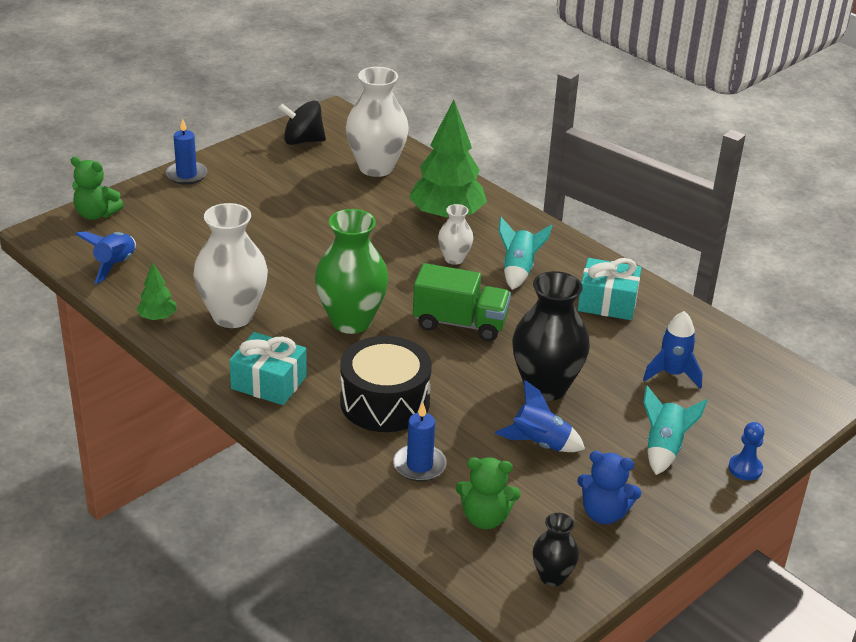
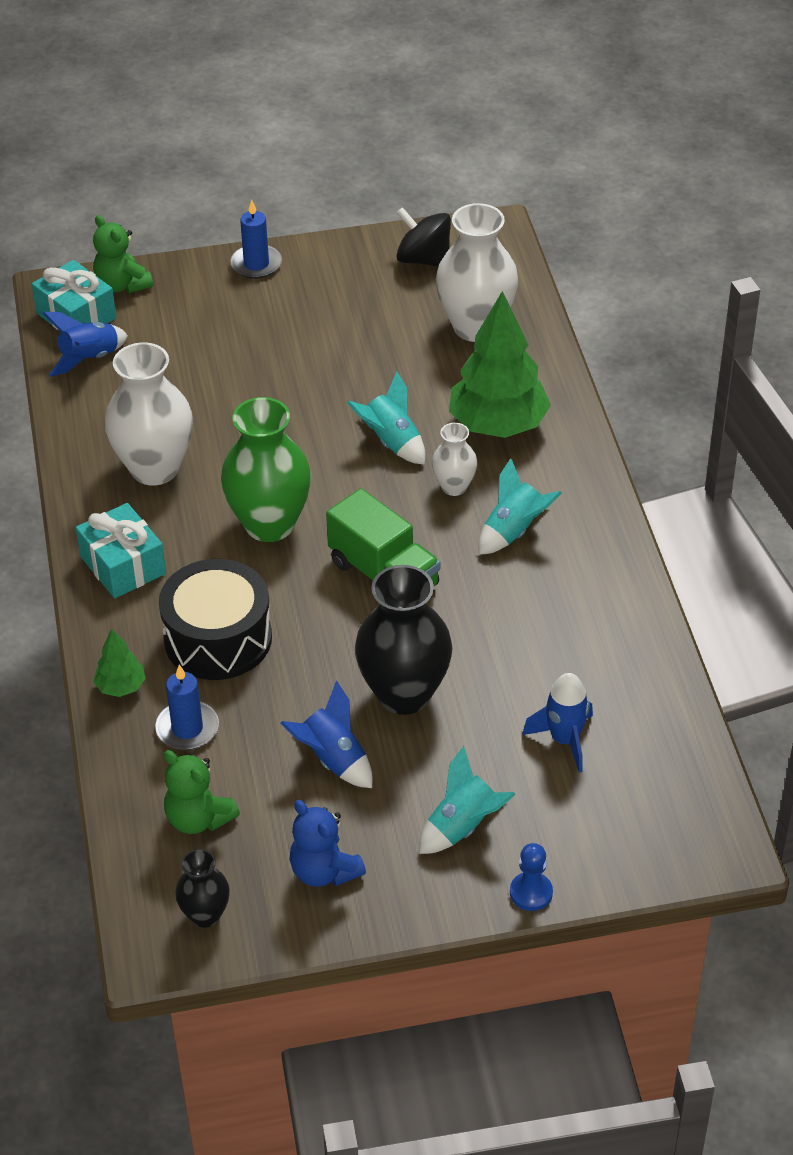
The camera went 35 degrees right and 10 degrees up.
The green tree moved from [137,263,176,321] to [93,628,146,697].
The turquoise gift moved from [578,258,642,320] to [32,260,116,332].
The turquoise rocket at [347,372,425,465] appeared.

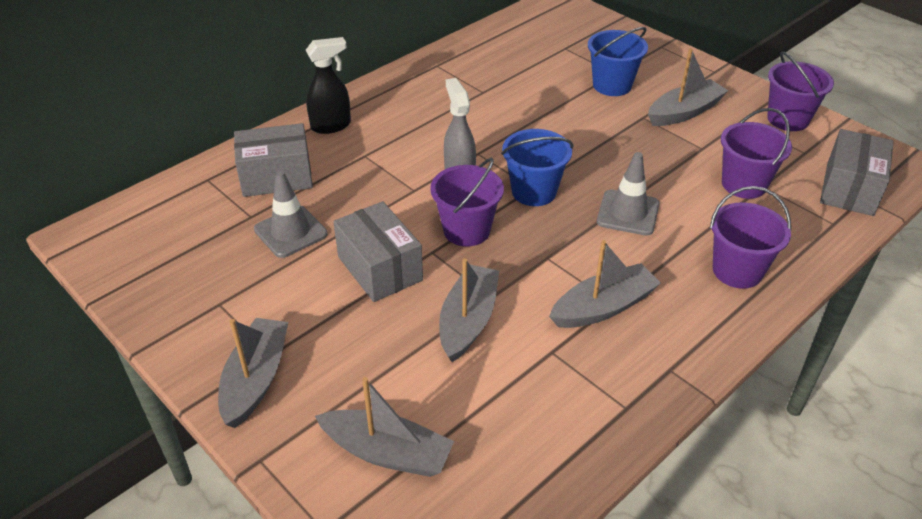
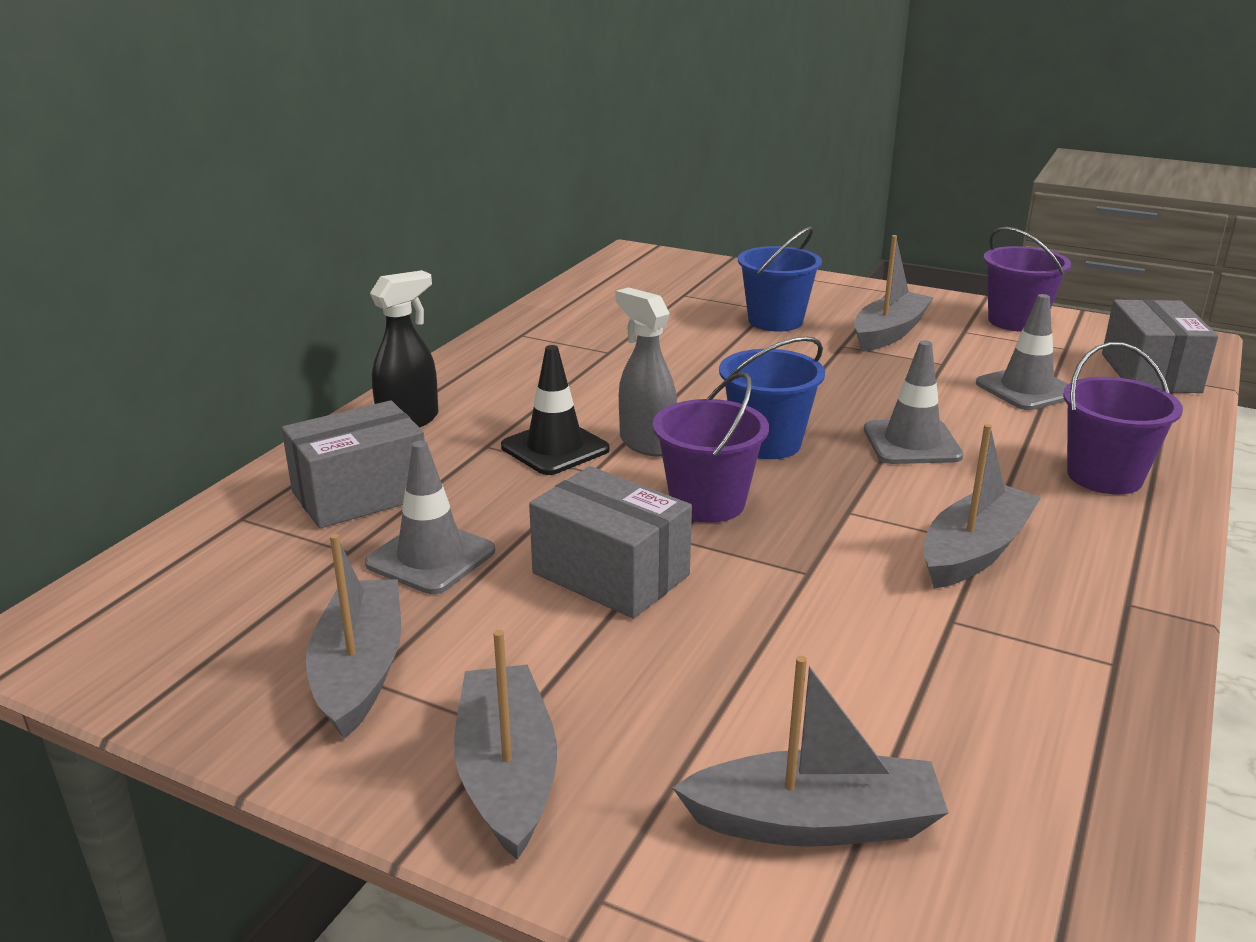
The camera went 20 degrees left and 15 degrees down.
The grey boat moved from [439,259,499,362] to [306,534,401,739].
The purple bucket at [721,108,792,199] was replaced by the grey traffic cone at [976,294,1068,410].
The black traffic cone at [501,345,610,475] appeared.

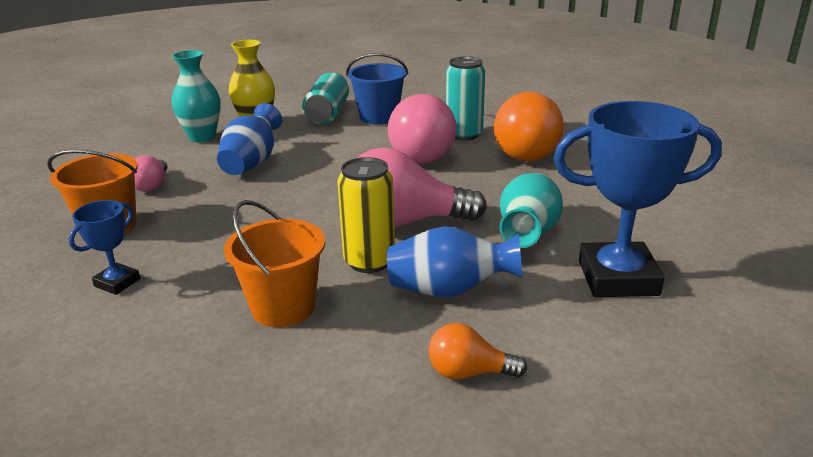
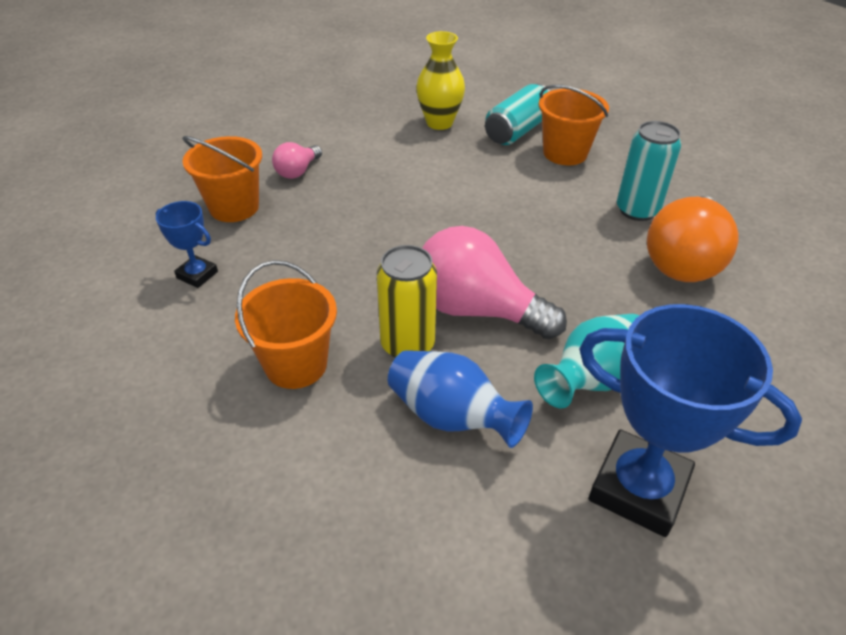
The camera went 30 degrees right and 15 degrees up.
The blue trophy at [69,200,140,295] turned 60 degrees clockwise.
The turquoise vase at [172,50,221,143] disappeared.
The blue vase at [217,103,282,175] disappeared.
The blue bucket at [346,53,408,125] became the orange bucket at [539,85,609,165].
The pink light bulb at [388,94,457,164] disappeared.
The orange light bulb at [428,323,527,380] disappeared.

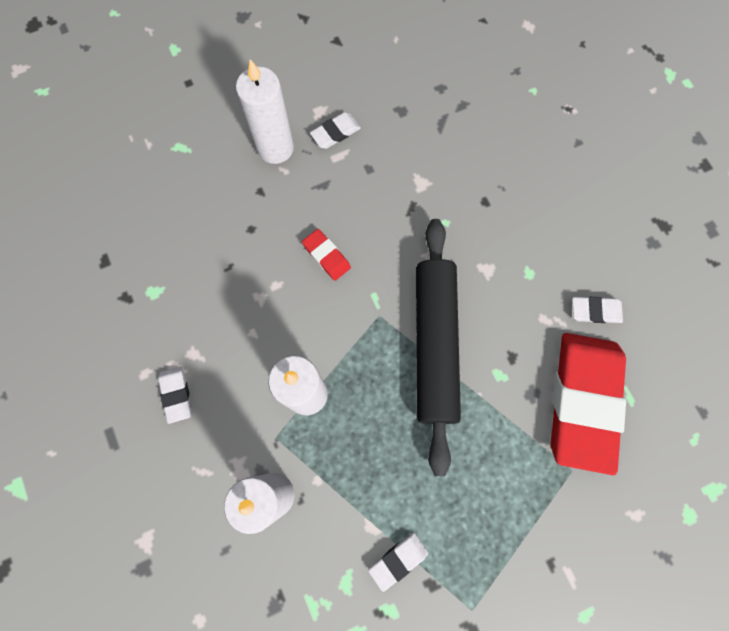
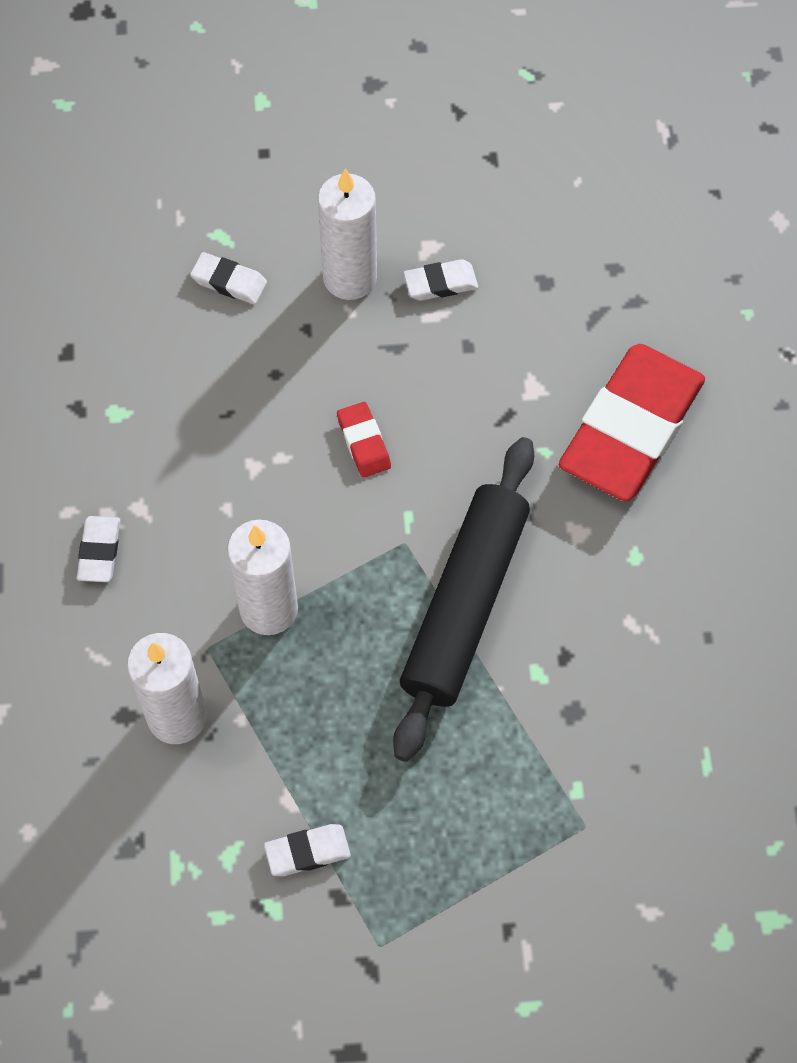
The camera went 20 degrees right and 10 degrees down.
The red eraser moved from [551,333,626,475] to [559,344,705,501].
The white eraser moved from [572,297,623,323] to [190,252,267,304].

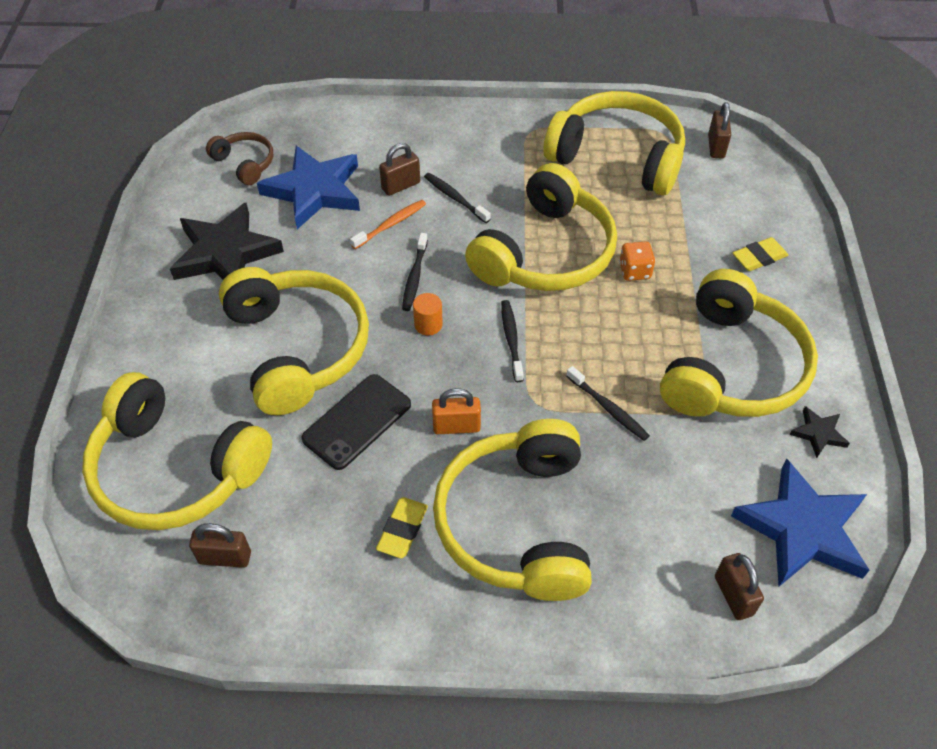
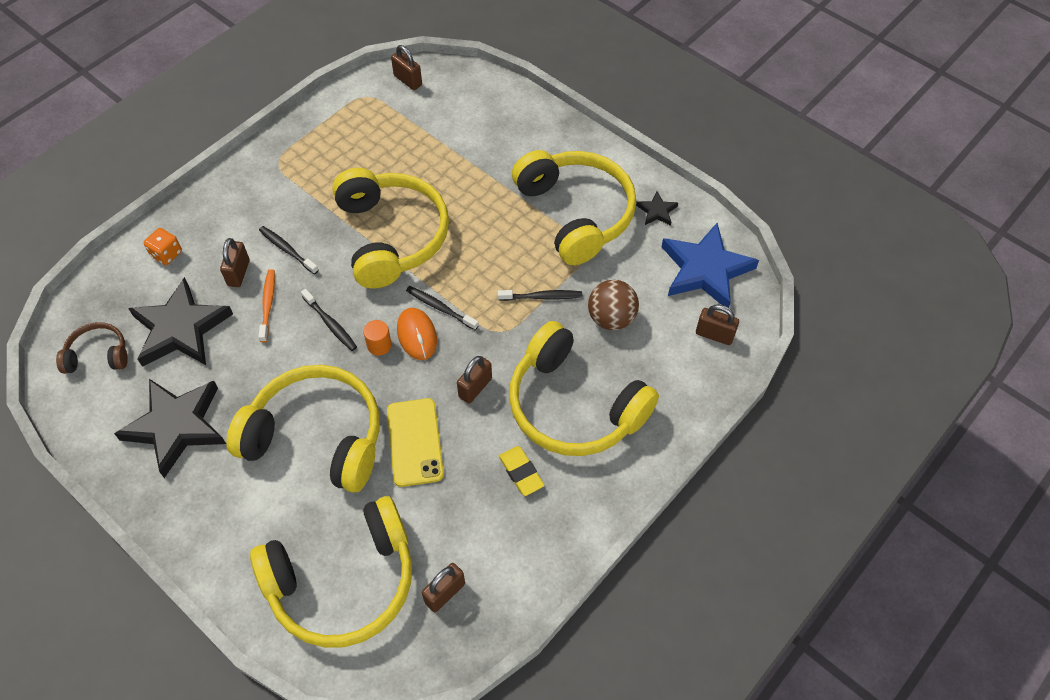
The camera went 50 degrees left and 5 degrees up.
The blue star at [257,146,360,229] became the black star at [128,277,233,367].
The black phone at [301,374,411,470] became the yellow phone at [387,398,444,487].
The black toothbrush at [424,173,491,223] turned 45 degrees clockwise.
The orange padlock at [432,388,481,434] became the brown padlock at [457,356,492,404].
The yellow headphones at [544,91,685,195] disappeared.
The orange dice moved from [619,241,655,281] to [144,228,182,265].
The yellow eraser at [733,237,789,271] disappeared.
The orange mouse at [397,308,437,360] appeared.
The brown ball at [588,280,639,330] appeared.

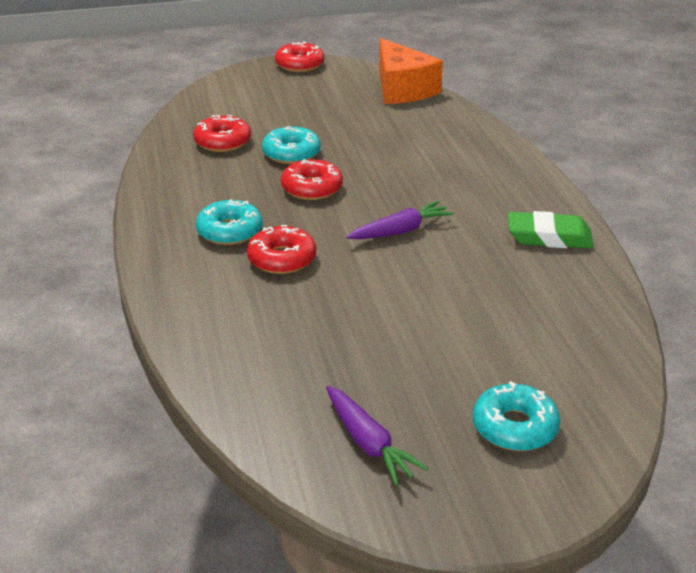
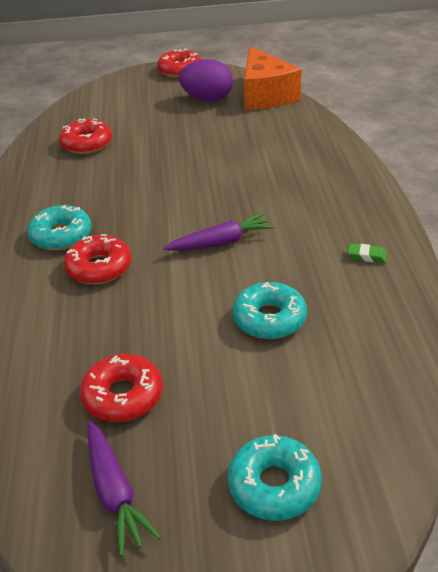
The camera went 10 degrees right and 5 degrees up.
The turquoise donut moved from [262,126,321,164] to [233,282,307,339].
The red donut moved from [281,159,343,200] to [80,354,163,422].
The green eraser at [508,211,594,248] changed to 0.45 times the size.
The purple egg at [179,59,233,101] appeared.

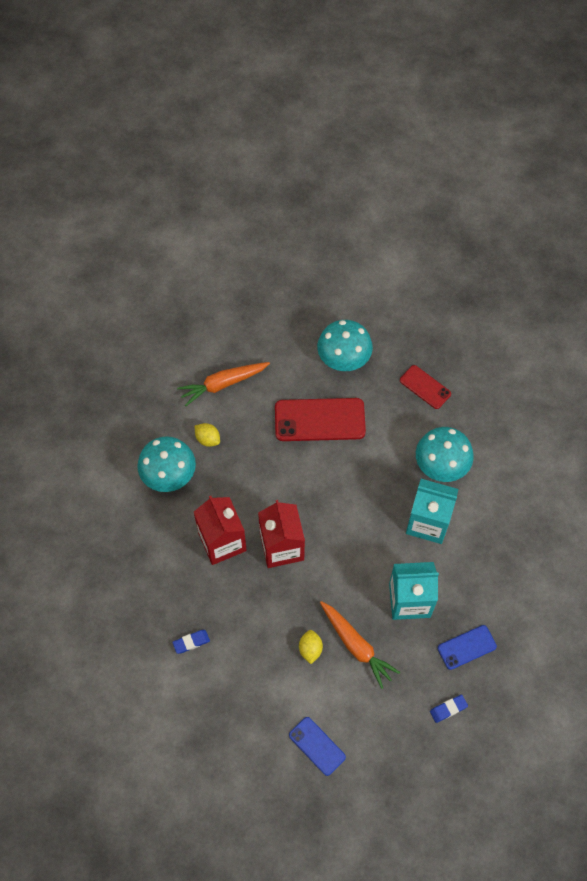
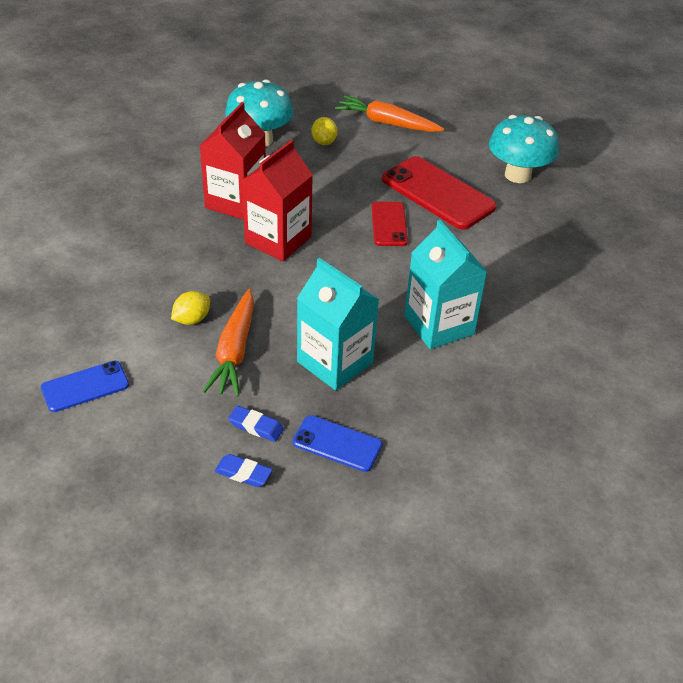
The camera went 45 degrees right and 20 degrees down.
The blue eraser moved from [172,630,210,654] to [228,406,284,442].
The blue phone at [289,717,346,776] turned 60 degrees clockwise.
The red phone moved from [400,365,451,409] to [372,202,408,246].
The turquoise mushroom at [416,427,474,482] disappeared.

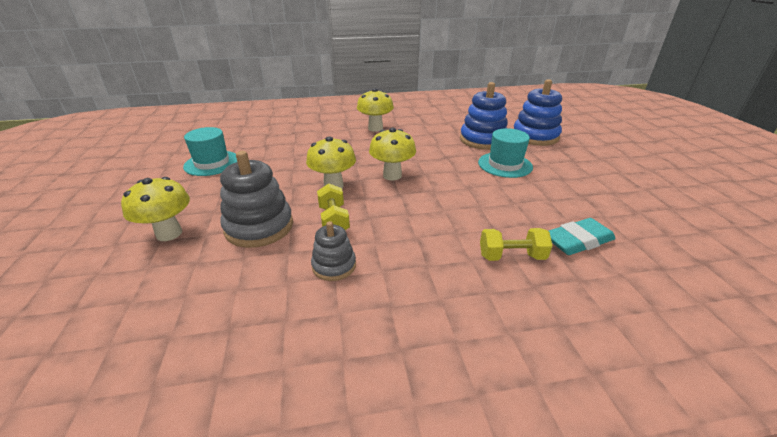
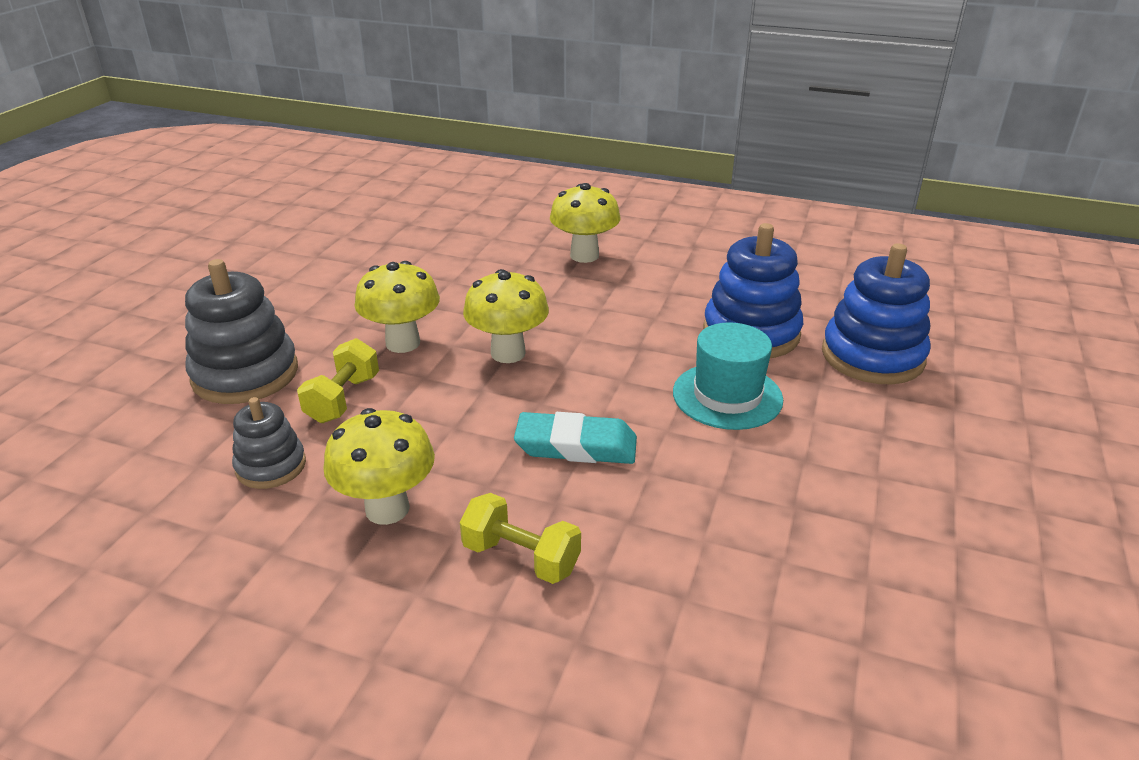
The camera went 30 degrees right and 0 degrees up.
The yellow mushroom moved from [121,177,190,241] to [323,408,435,525].
The turquoise hat at [183,127,237,176] disappeared.
The turquoise eraser moved from [549,218,615,255] to [514,412,637,464].

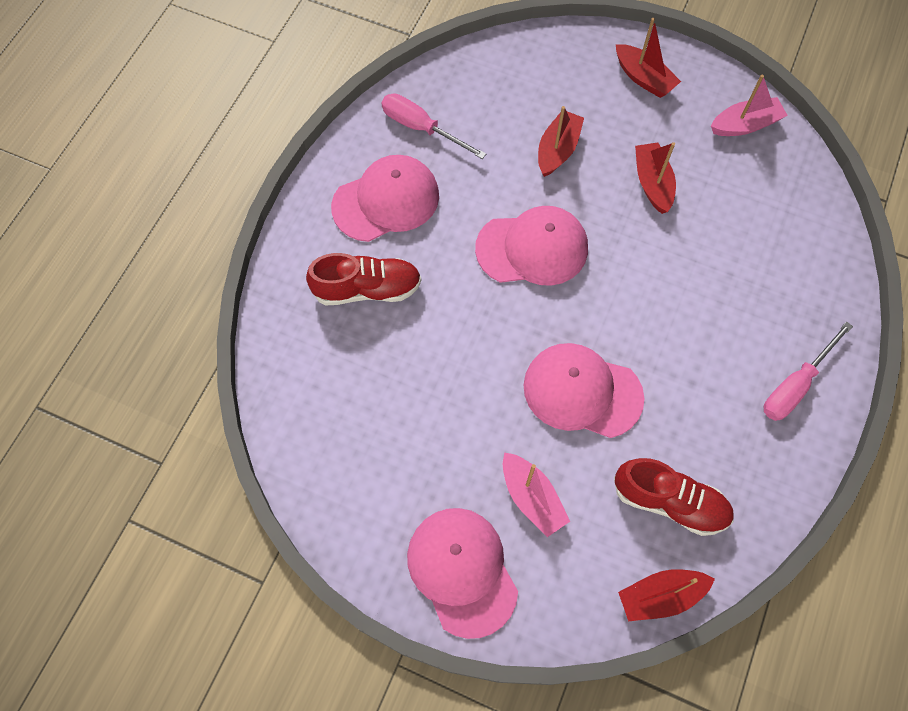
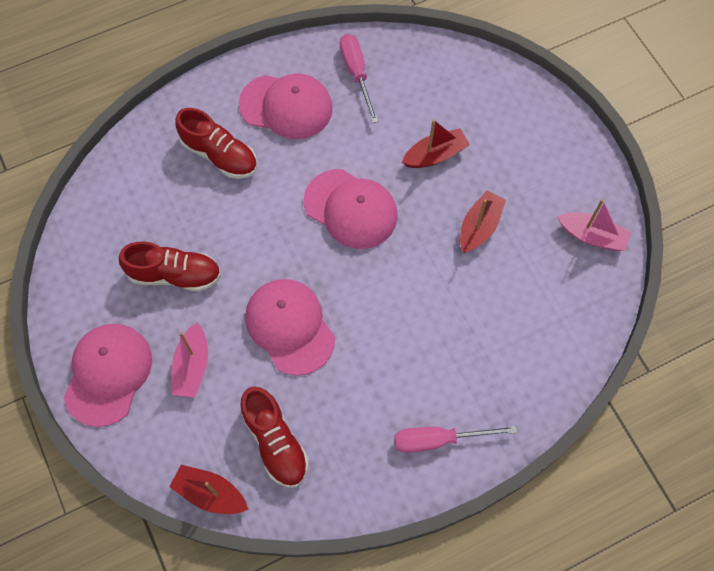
The camera went 40 degrees right and 0 degrees up.
The red boat at [616,18,681,98] disappeared.
The red shoe at [119,241,221,292] appeared.

